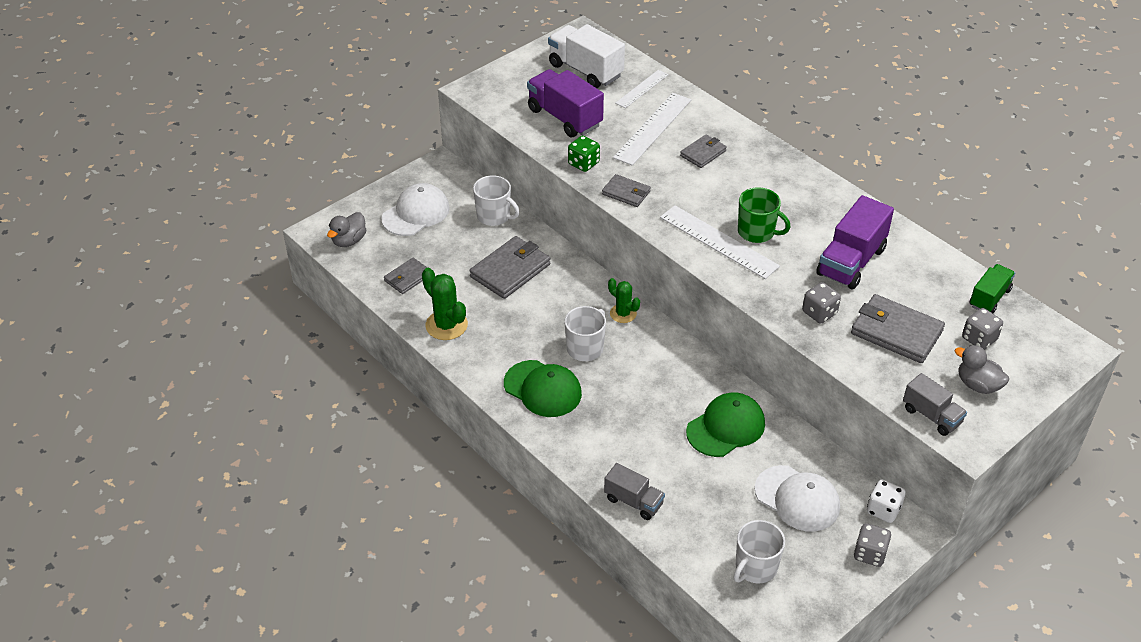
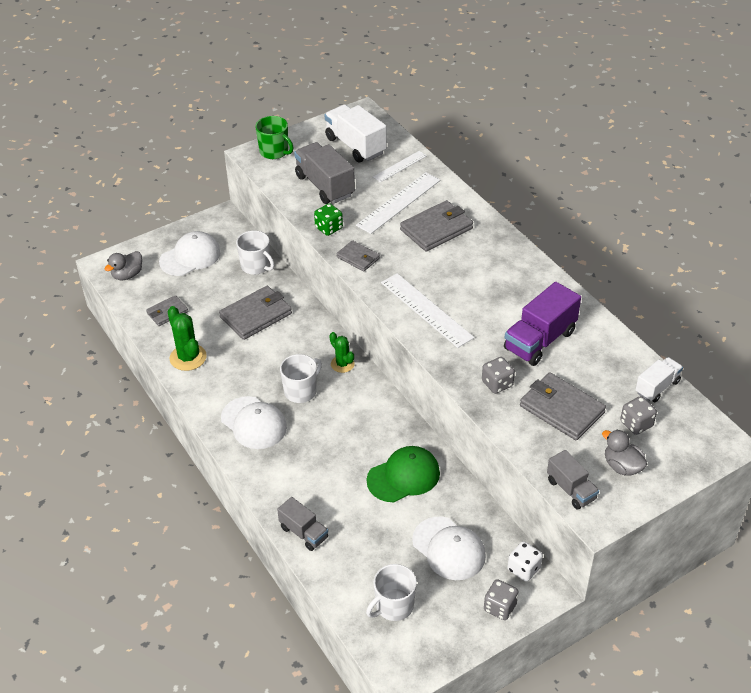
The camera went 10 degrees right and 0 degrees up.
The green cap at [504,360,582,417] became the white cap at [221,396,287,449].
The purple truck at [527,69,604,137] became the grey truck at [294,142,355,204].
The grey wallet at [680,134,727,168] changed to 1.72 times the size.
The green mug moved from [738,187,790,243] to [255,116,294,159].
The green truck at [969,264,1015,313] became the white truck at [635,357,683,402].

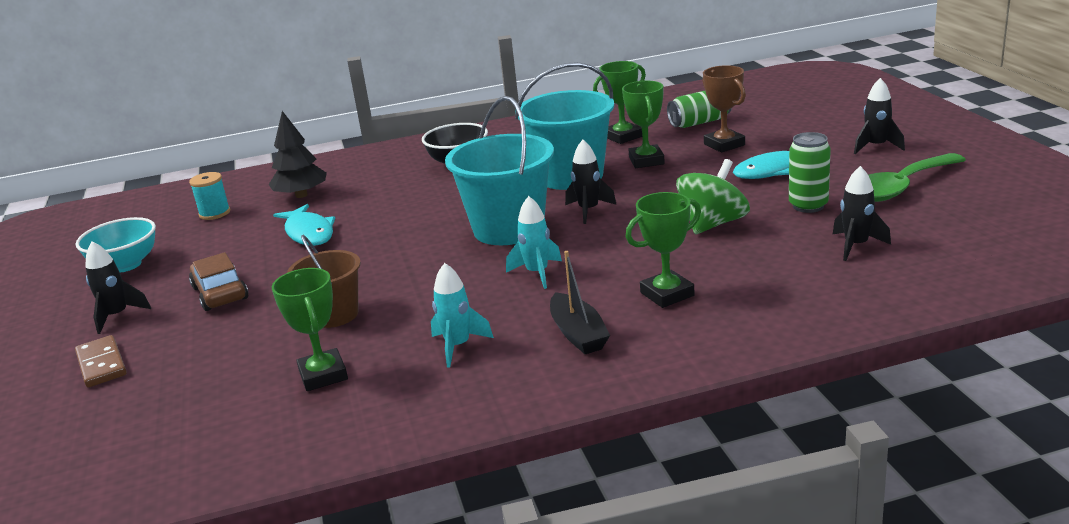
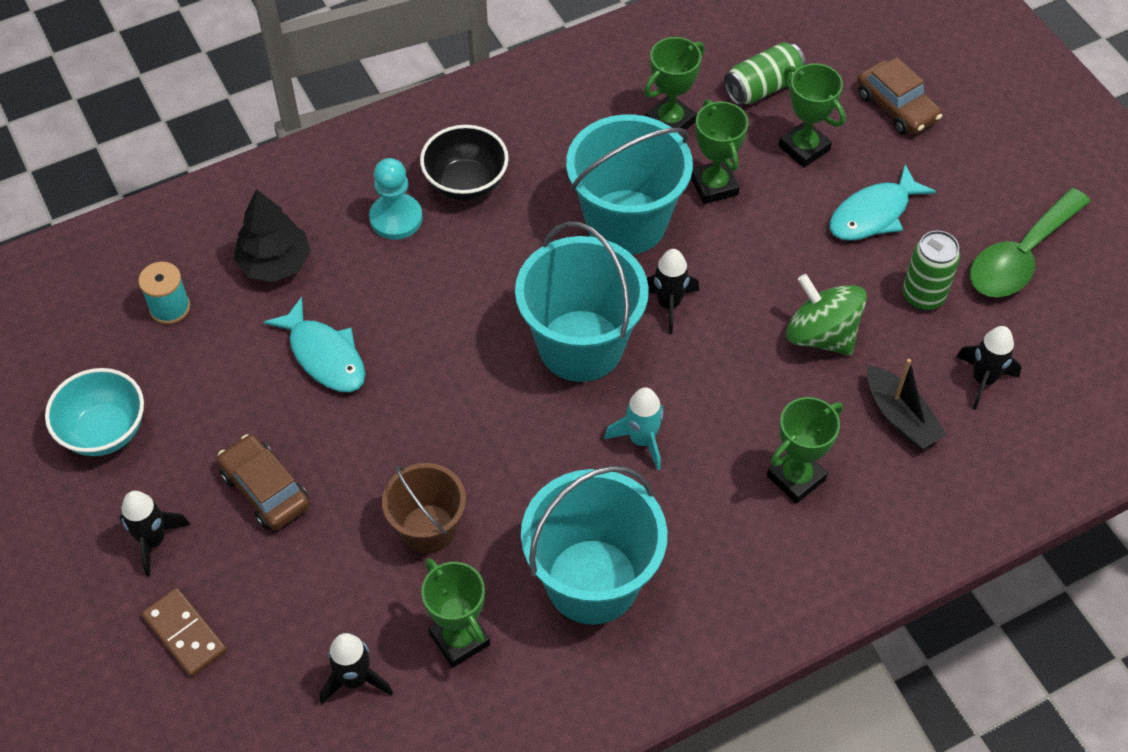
The camera went 15 degrees left and 30 degrees up.
The turquoise rocket at [431,263,494,368] was replaced by the turquoise bucket at [521,466,667,625].
The black boat moved from [550,251,610,354] to [867,359,947,449].
The green spinning top at [676,159,750,234] turned 75 degrees counterclockwise.
The brown trophy at [703,65,746,153] became the green trophy at [779,63,846,168].
The black rocket moved from [854,78,905,154] to [320,633,393,705].
The turquoise pawn at [369,158,423,240] appeared.
The brown car at [857,57,942,135] appeared.

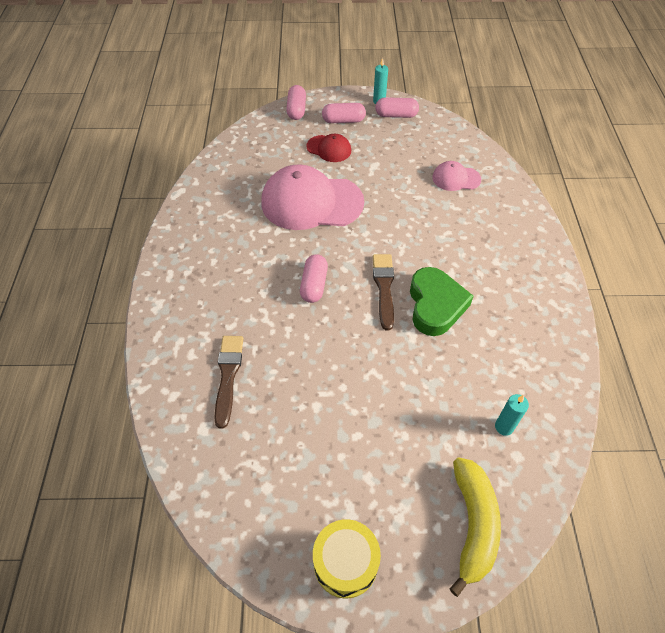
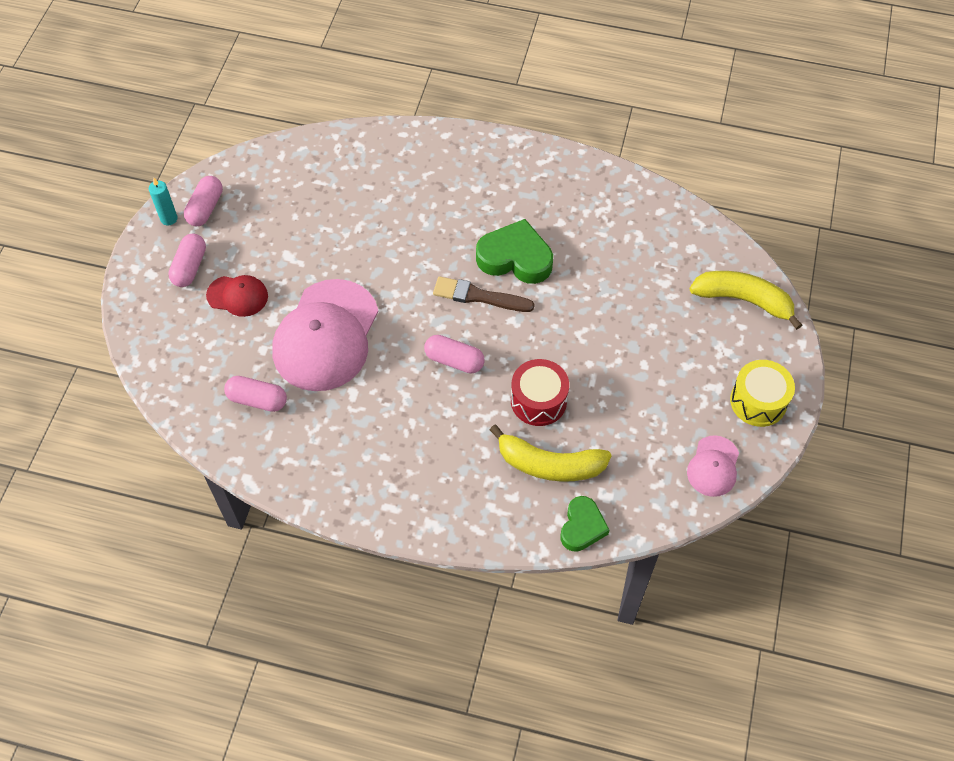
The camera went 75 degrees left and 5 degrees up.
The brown brush at [214,336,243,429] was replaced by the yellow banana at [490,425,612,482].
The pink capsule moved from [286,85,306,120] to [224,376,287,412].
The red cap at [306,134,351,162] turned 60 degrees clockwise.
The pink cap moved from [432,161,481,191] to [687,435,739,497].
The turquoise candle at [495,394,529,436] disappeared.
The red drum at [511,359,569,426] appeared.
The green heart at [560,496,609,552] appeared.

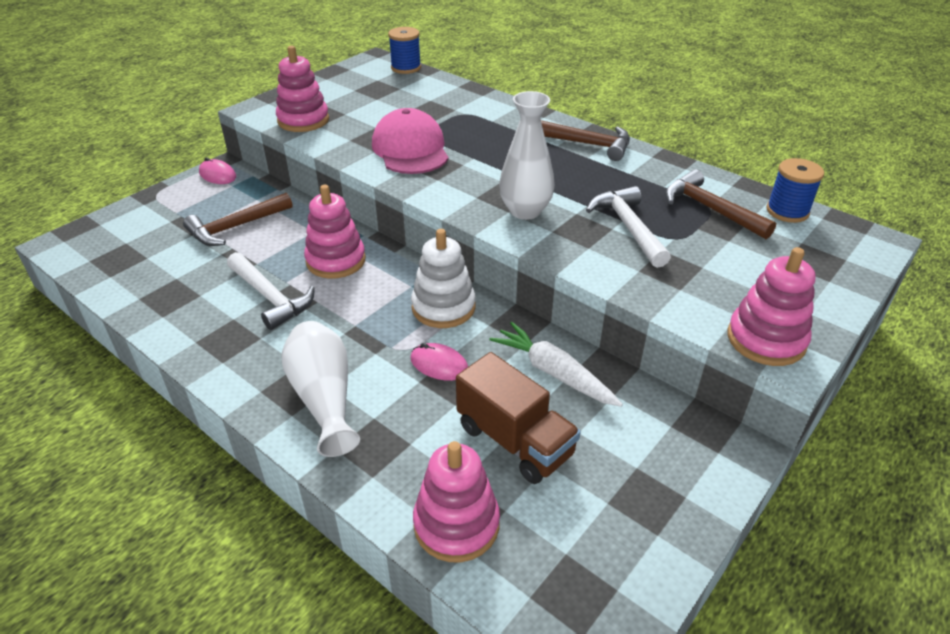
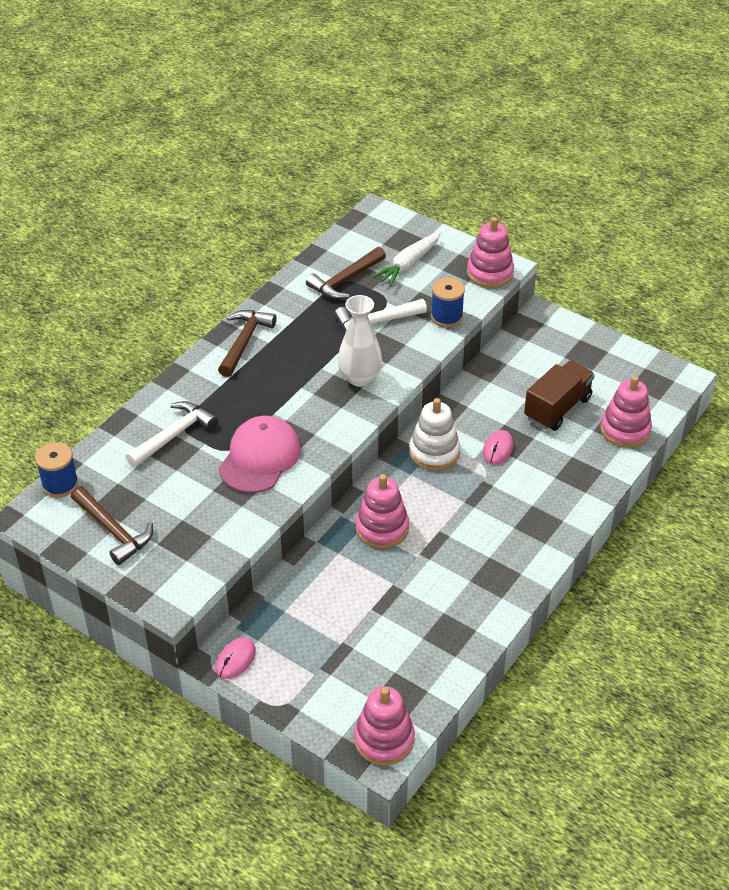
The camera went 95 degrees left and 5 degrees up.
The brown hammer moved from [183,193,292,246] to [71,486,153,565].
The white hammer moved from [227,252,315,330] to [126,401,218,467].
The pink stacking toy moved from [276,46,329,132] to [354,686,415,765].
The white vase at [282,321,360,457] disappeared.
The pink cap at [372,108,449,174] turned 135 degrees clockwise.
The white carrot moved from [490,322,623,407] to [372,232,441,287].
The blue spool moved from [766,158,824,223] to [431,278,465,327].

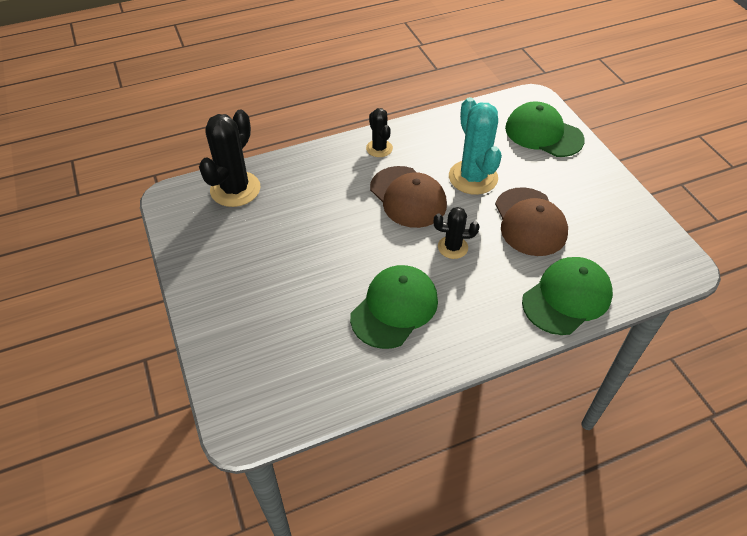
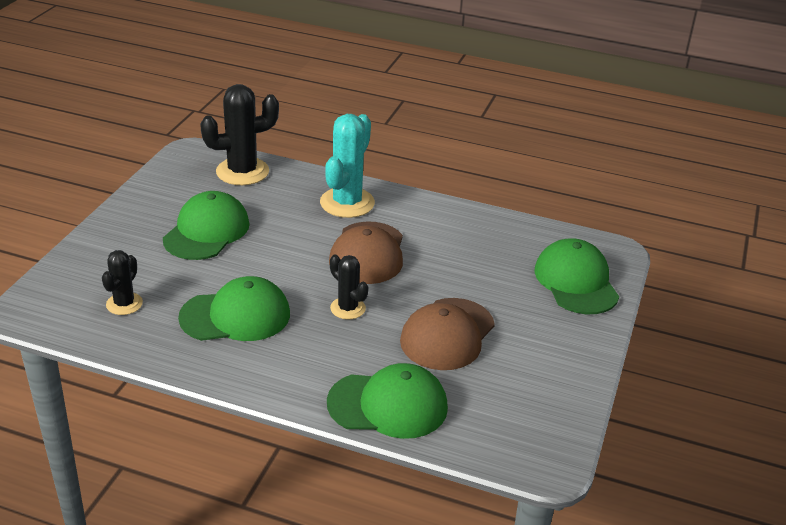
The camera went 40 degrees right and 15 degrees down.
The black cactus moved from [366,108,393,157] to [102,250,143,315].
The turquoise cactus moved from [449,97,502,195] to [320,114,375,218].
The green cap at [163,191,250,260] appeared.

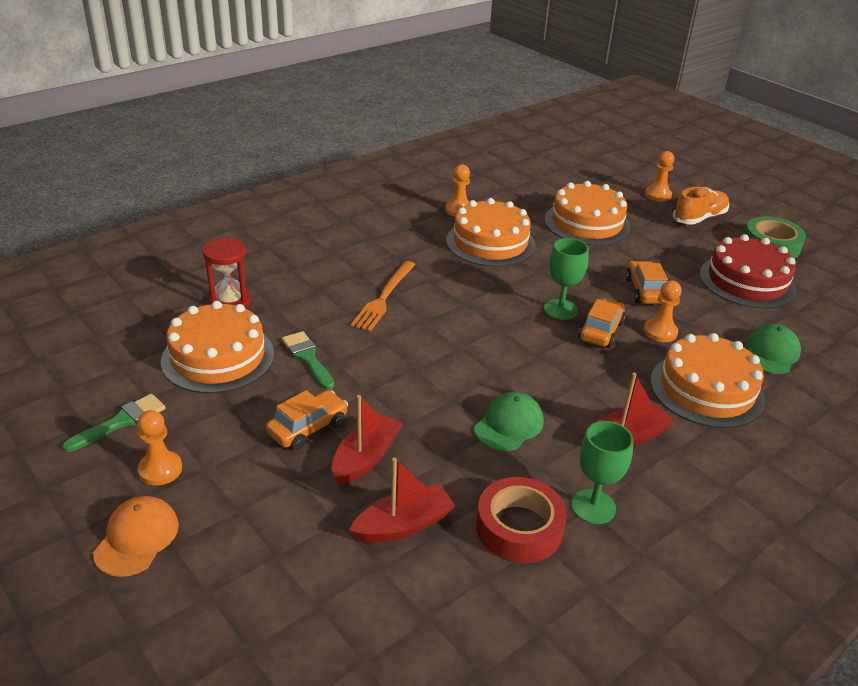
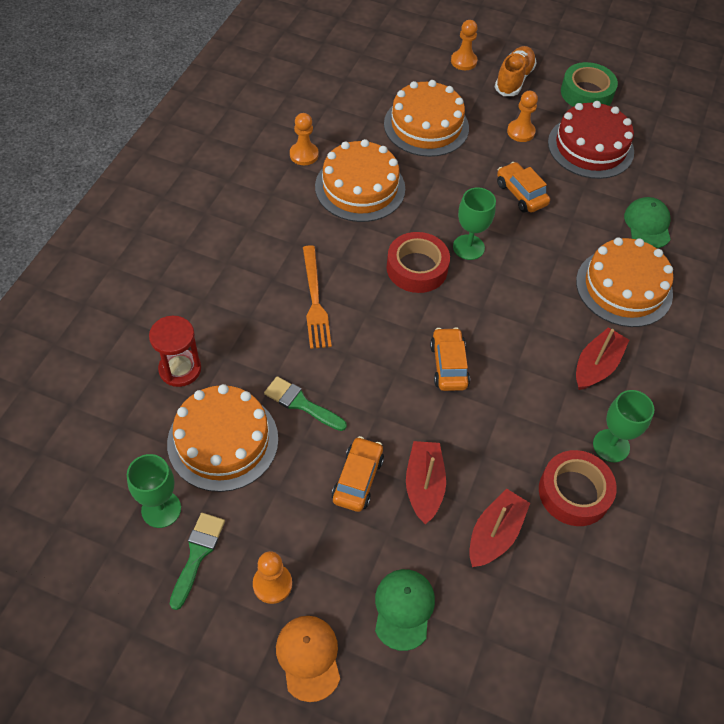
The camera went 30 degrees left and 20 degrees up.
The green cap moved from [474,392,544,451] to [375,569,435,651].
The orange car moved from [578,298,626,348] to [430,327,470,391].
The orange pawn moved from [643,280,682,342] to [507,91,538,142].
The green goblet at [127,454,181,528] appeared.
The red tape at [386,232,450,293] appeared.

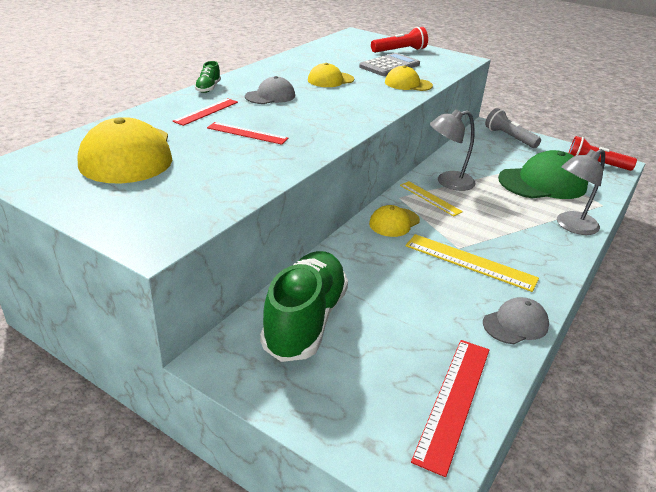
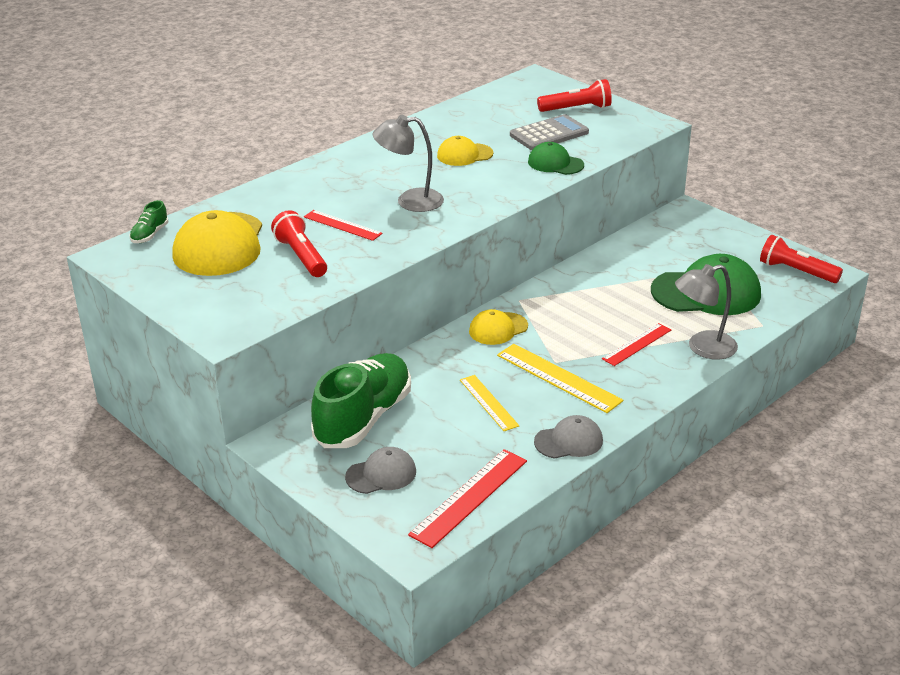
The camera went 15 degrees right and 0 degrees up.
The red ruler moved from [172,98,238,126] to [602,323,671,366].
The green shoe moved from [195,61,221,93] to [129,200,169,243].
The grey cap moved from [245,76,295,104] to [345,447,416,494].
The yellow cap at [385,65,433,91] became the green cap at [528,142,584,175].
The yellow ruler moved from [400,181,463,216] to [460,375,519,431].
The grey lamp moved from [430,109,475,191] to [373,115,444,212].
The grey flashlight at [485,108,541,148] disappeared.
The red flashlight at [271,210,327,277] appeared.

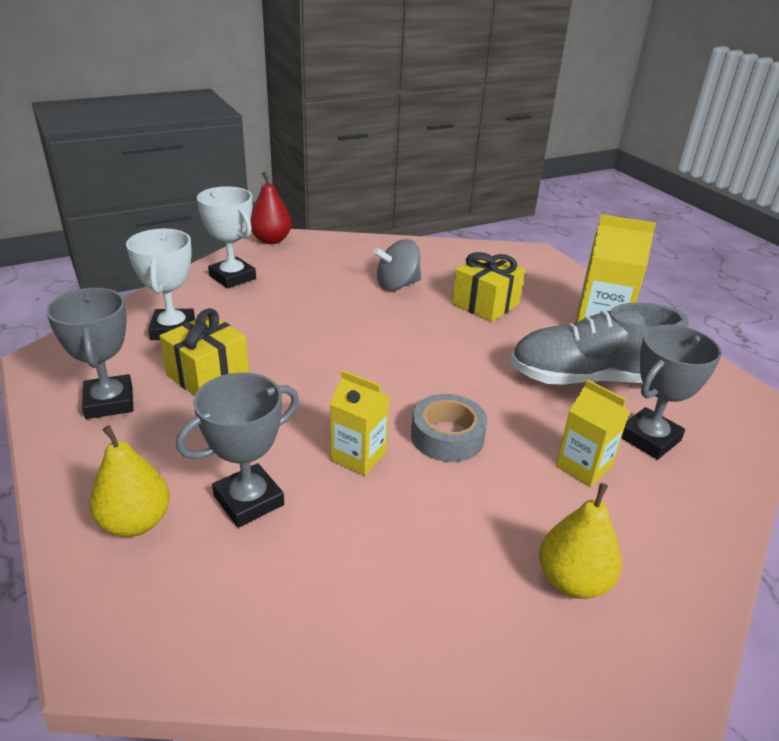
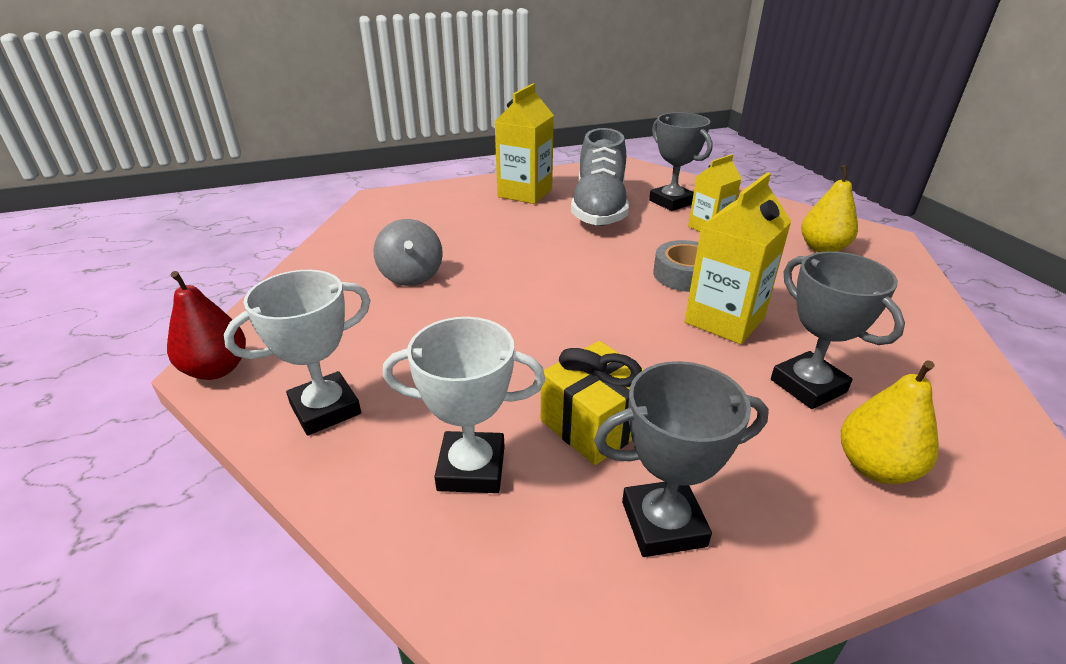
The camera went 80 degrees left and 0 degrees up.
The yellow carton at [330,370,390,476] changed to 1.56 times the size.
The yellow gift at [452,252,525,322] disappeared.

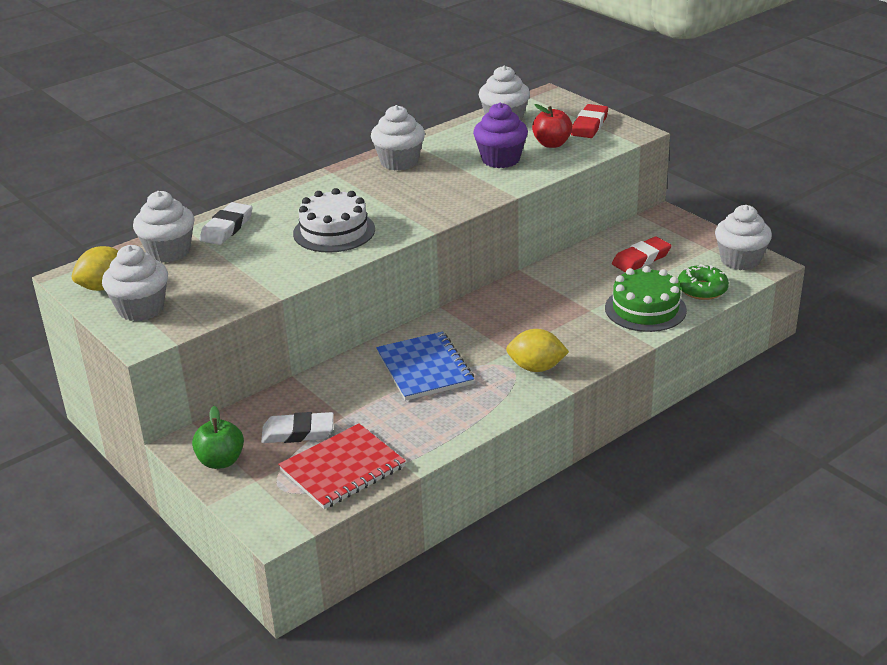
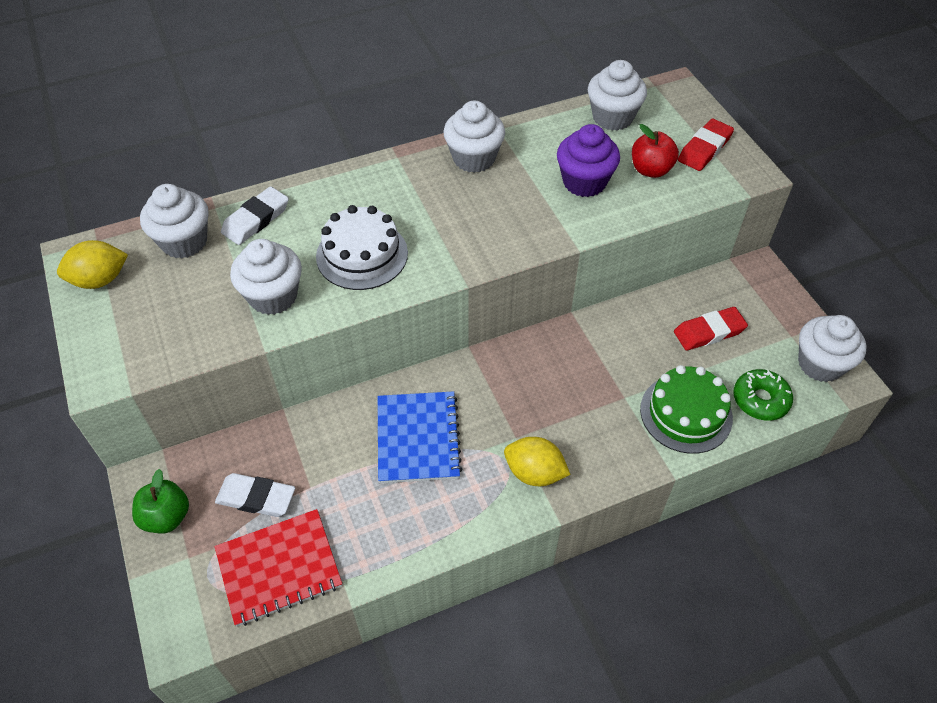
The camera went 15 degrees right and 20 degrees up.
The white cupcake moved from [102,245,168,321] to [230,239,302,315].

